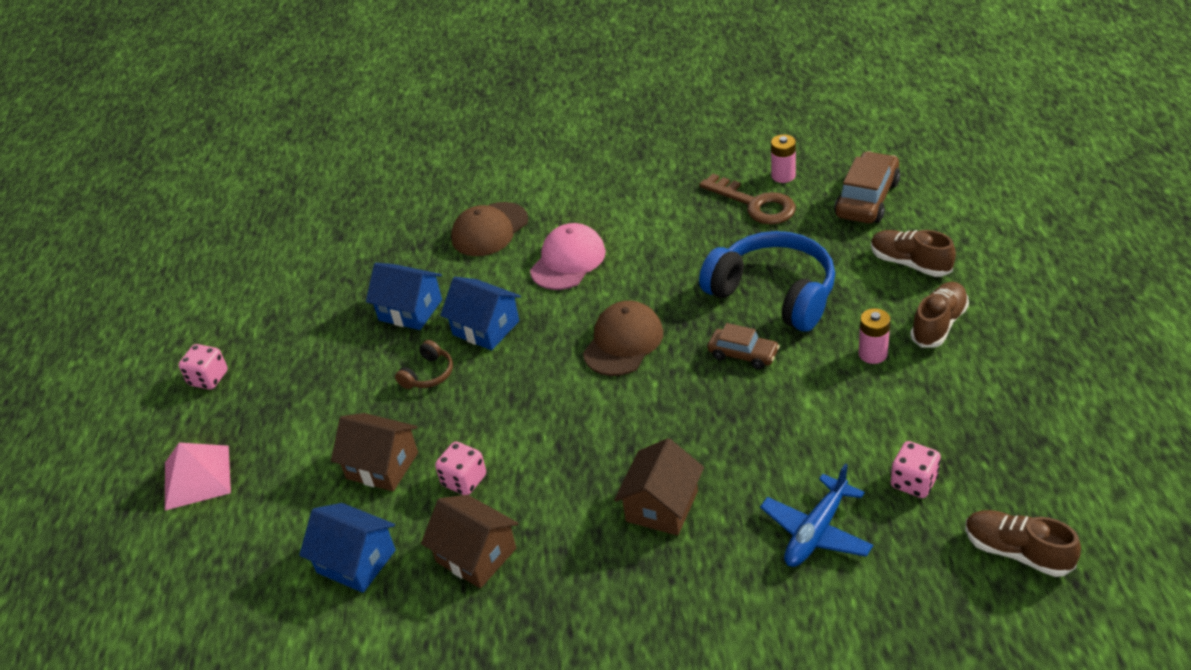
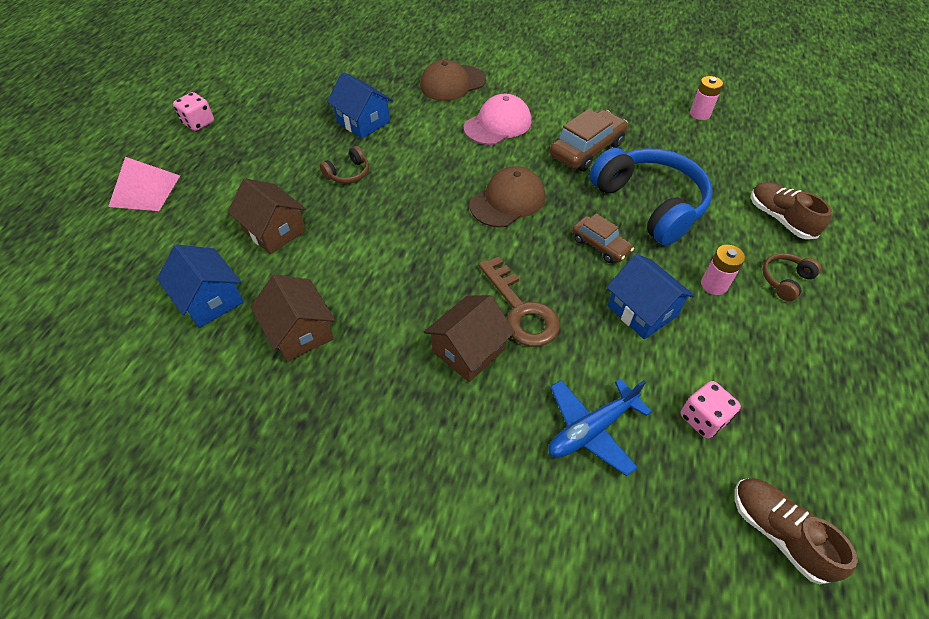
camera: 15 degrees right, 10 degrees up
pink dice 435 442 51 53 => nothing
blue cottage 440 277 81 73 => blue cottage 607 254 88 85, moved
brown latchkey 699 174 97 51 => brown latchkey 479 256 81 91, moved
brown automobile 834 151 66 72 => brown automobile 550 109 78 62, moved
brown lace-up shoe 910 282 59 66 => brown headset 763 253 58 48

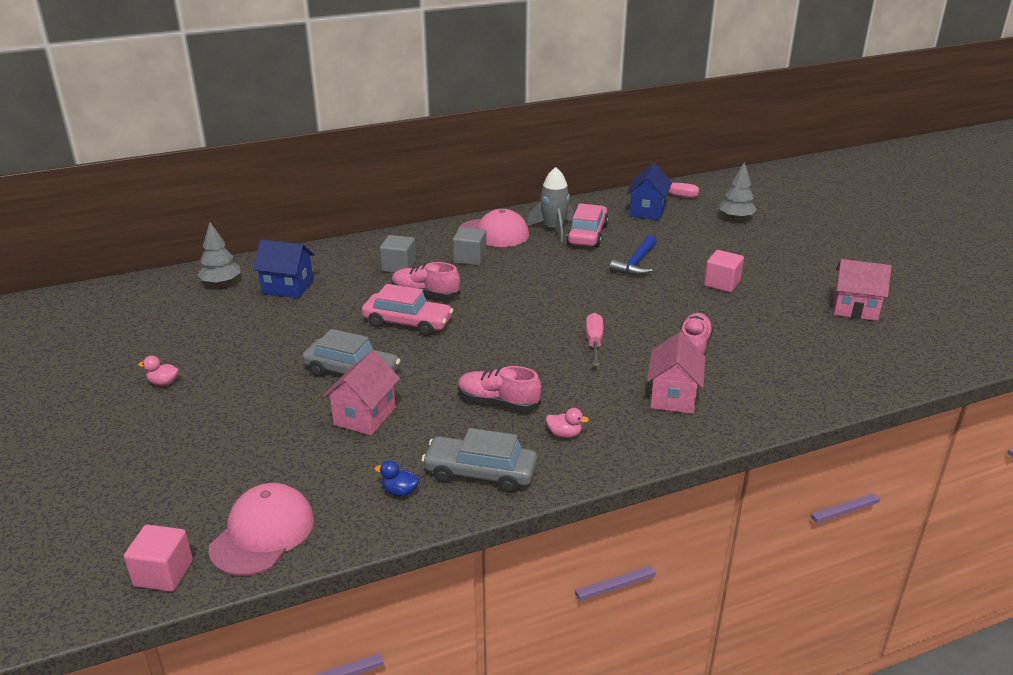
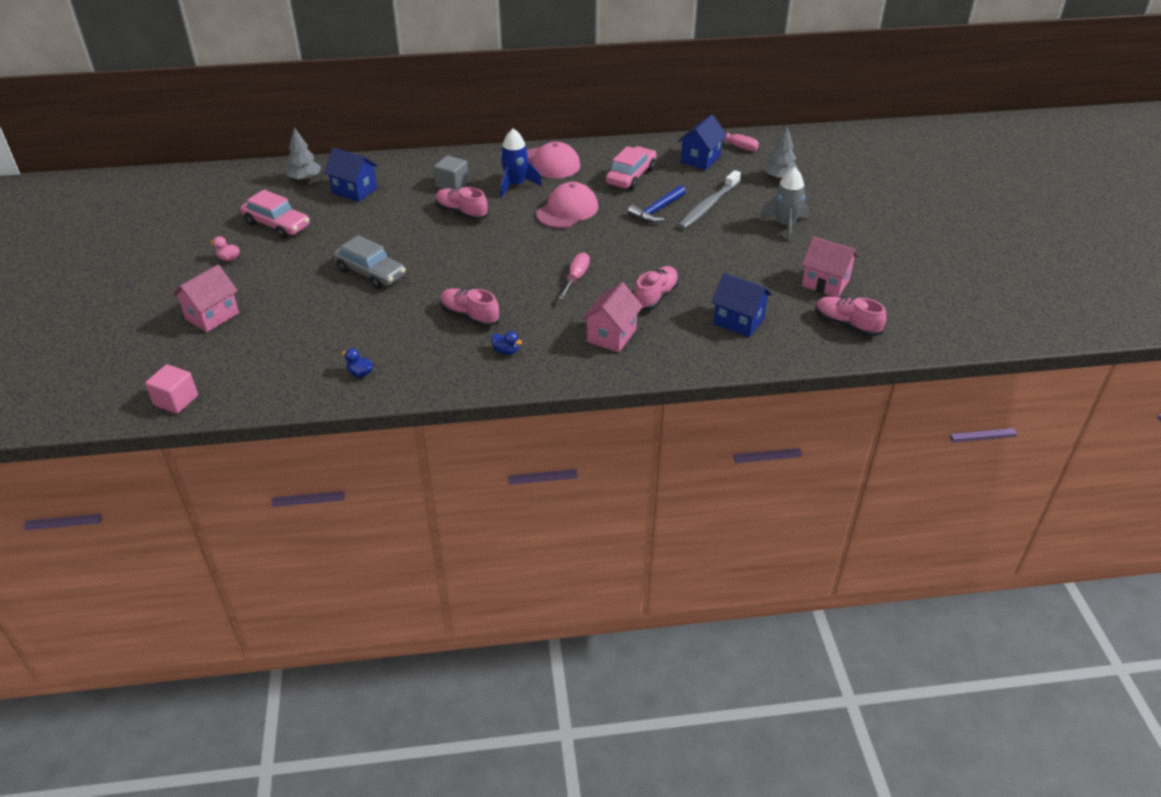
camera: 15 degrees right, 10 degrees up
gray automobile 422 428 115 65 => nothing
pink solid cube 704 250 40 43 => nothing
nothing => gray toothbrush 678 170 63 59
nothing => blue cottage 711 273 61 64
nothing => pink lace-up shoe 815 296 71 40
pink peaked cap 209 483 105 93 => pink peaked cap 536 182 62 46, moved
pink cottage 323 350 77 85 => pink cottage 173 265 66 67, moved
pink automobile 362 284 91 52 => pink automobile 240 190 70 48, moved
gray toy rocket 527 167 46 75 => gray toy rocket 760 167 49 74, moved
gray solid cube 453 227 33 39 => blue toy rocket 500 129 42 68
pink toy duck 546 408 43 30 => blue toy duck 491 331 31 24

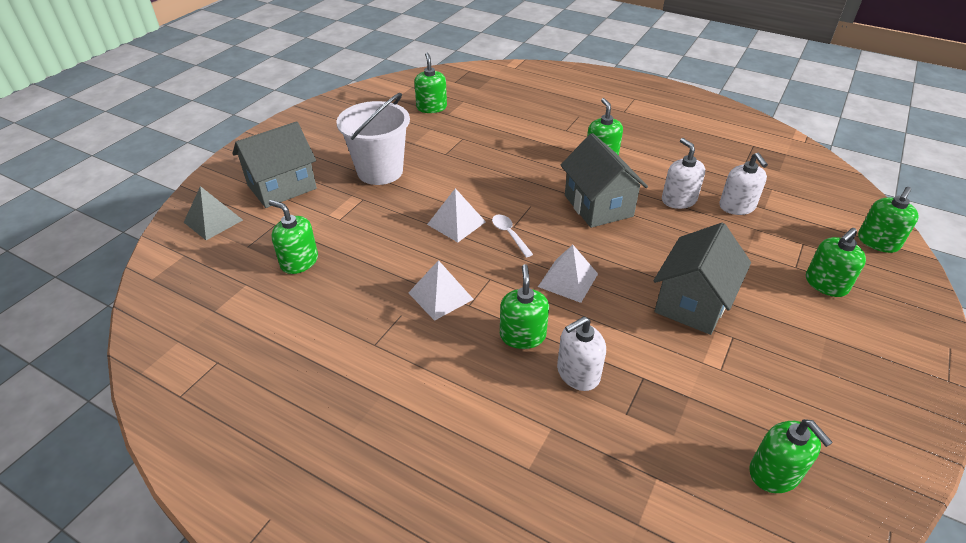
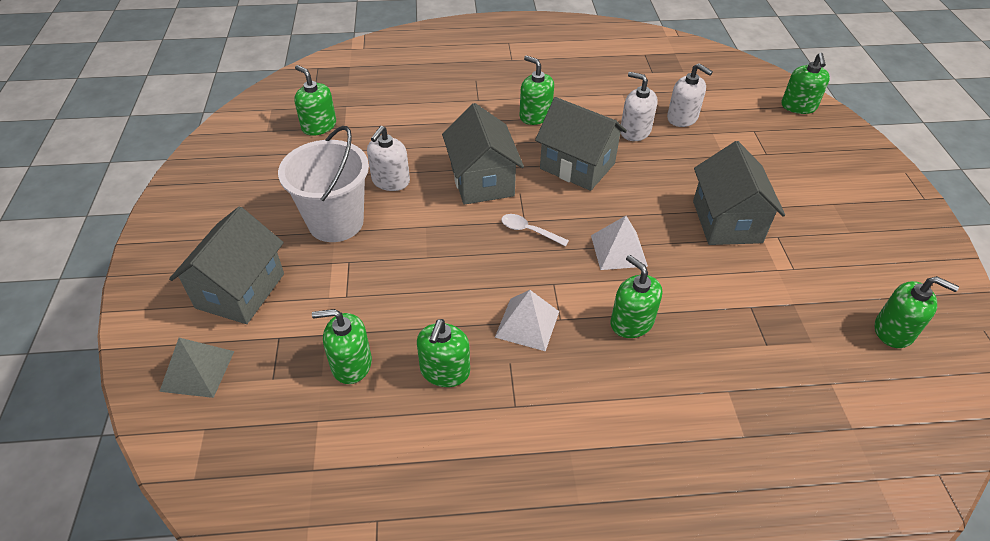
camera: 35 degrees left, 5 degrees up
white solid pyramid 427 188 59 54 => nothing
nothing => gray cottage 442 103 82 102
white soap dispenser 557 316 49 75 => white soap dispenser 367 126 43 65, moved
green soap dispenser 806 228 60 69 => green soap dispenser 417 319 53 68, moved

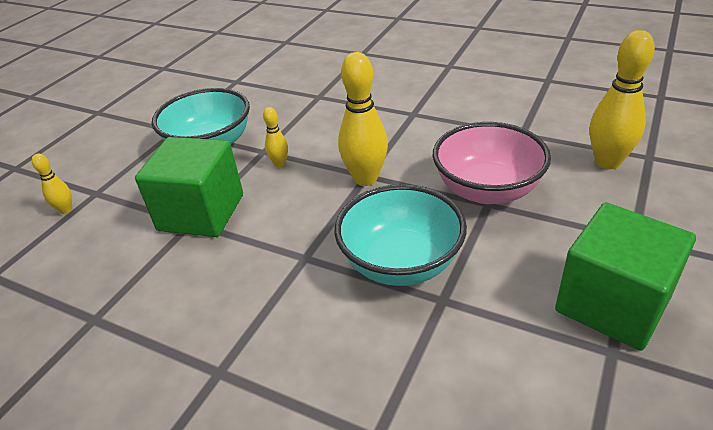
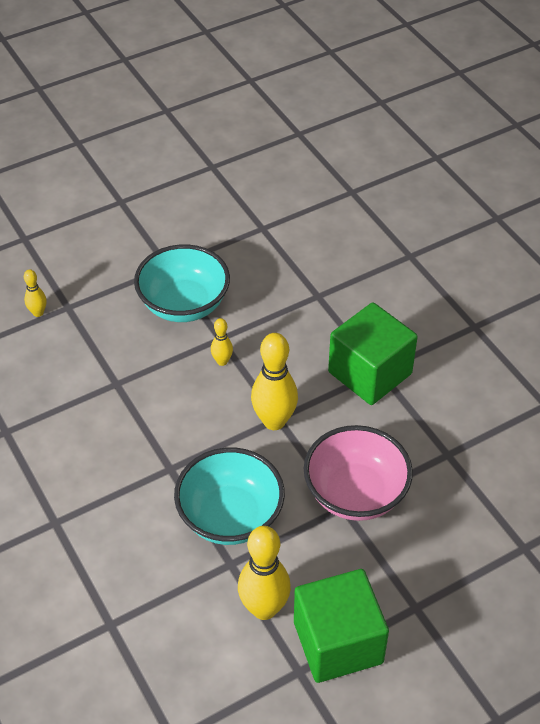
camera: 30 degrees right, 10 degrees up
green solid cube 135 137 108 100 => green solid cube 328 302 90 103, moved
golden tenpin 590 30 65 139 => golden tenpin 238 526 53 94, moved

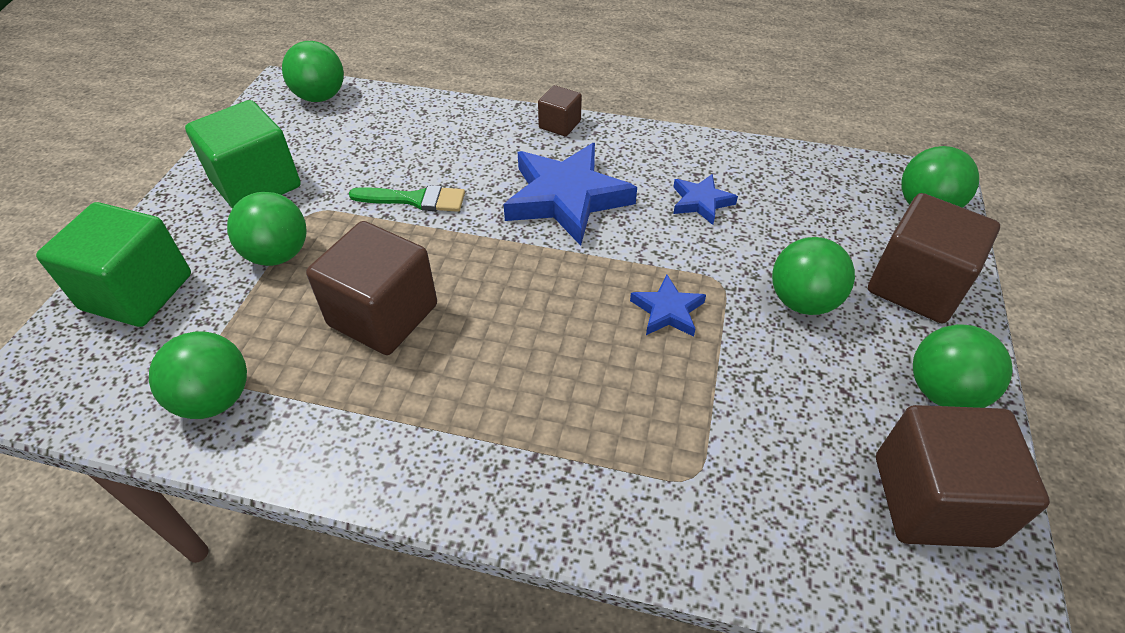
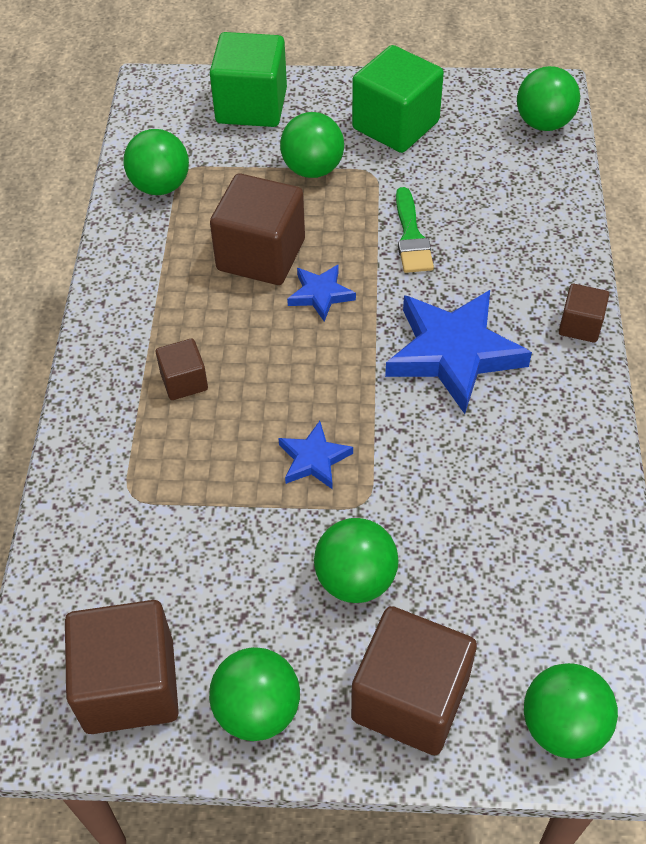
camera: 80 degrees right, 5 degrees up
nothing => brown solid cube 156 339 52 61
blue star 673 174 65 51 => blue star 287 264 69 58, moved

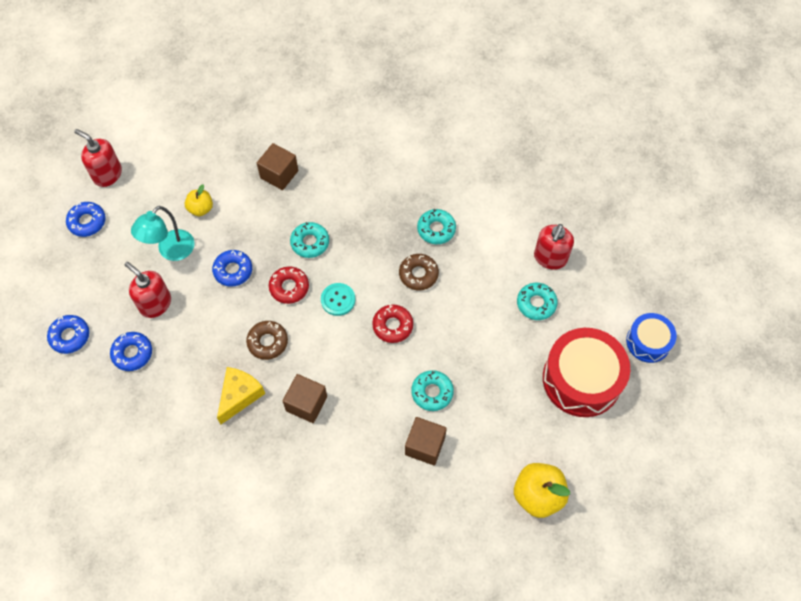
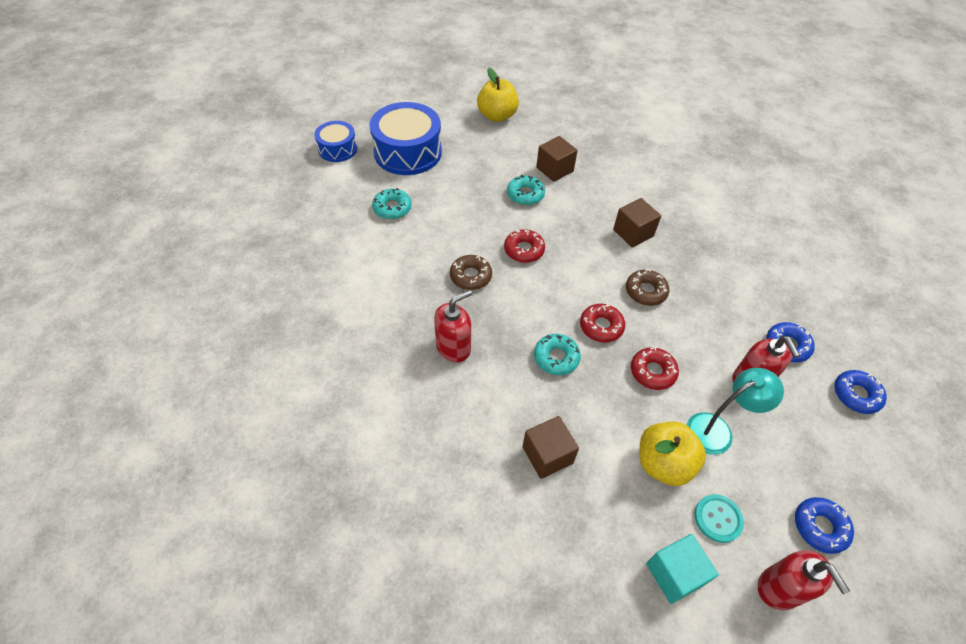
camera: 150 degrees left, 10 degrees down
golden piece of cheese 217 367 48 57 => nothing
turquoise glazed donut 417 209 39 35 => nothing
nothing => turquoise solid cube 646 534 73 70
turquoise shirt button 321 283 34 33 => turquoise shirt button 694 494 50 49, moved
scarlet soap dispenser 534 224 40 46 => scarlet soap dispenser 434 290 38 73, moved
blue glazed donut 212 250 40 37 => scarlet glazed donut 631 347 48 43
scarlet snare drum 543 328 87 89 => blue snare drum 370 102 72 73
golden apple fruit 185 184 28 32 => golden apple fruit 640 422 66 64, x1.69

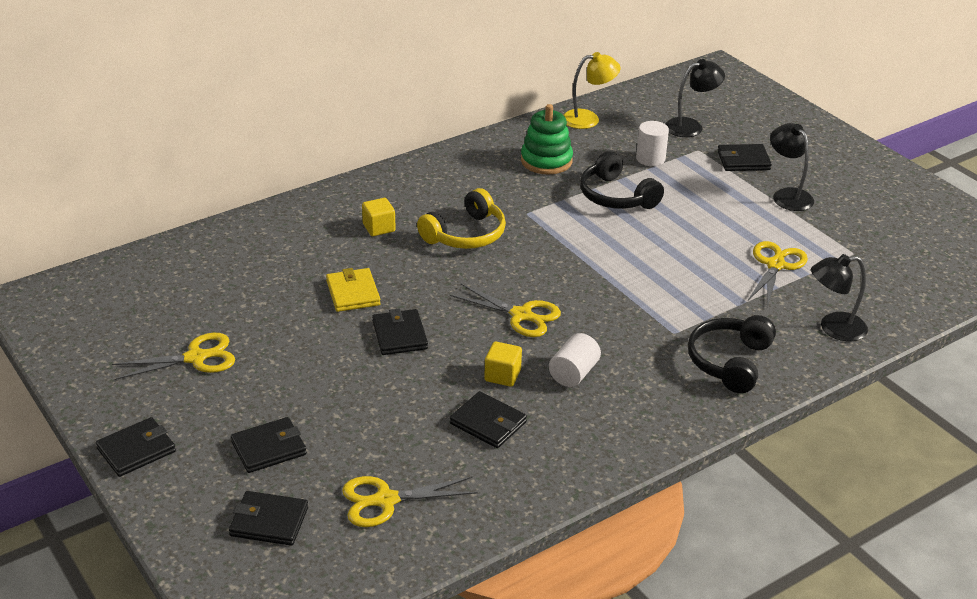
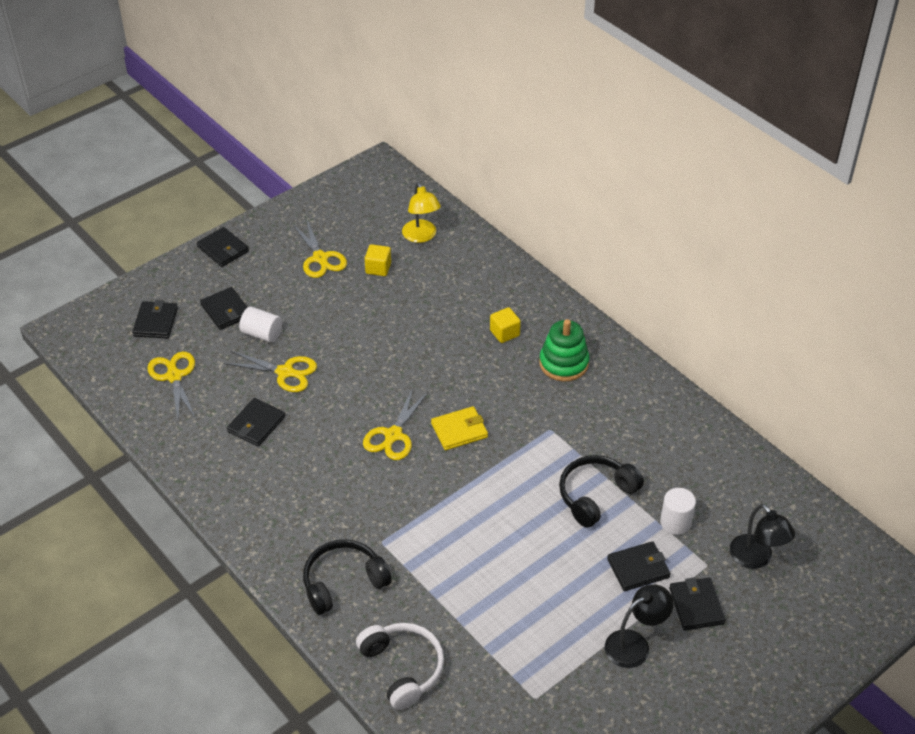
camera: 85 degrees right, 10 degrees up
golden headset 417 188 89 61 => nothing
golden wallet 326 268 55 44 => golden wallet 431 406 57 44, moved
ebony wallet 372 309 56 46 => ebony wallet 607 541 64 50, moved
golden solid cube 484 341 38 46 => golden solid cube 365 244 26 32, moved
green stacking toy 521 104 52 70 => green stacking toy 539 319 50 62, moved
white solid cylinder 549 333 52 54 => white solid cylinder 239 307 43 36, moved
golden reading lamp 563 52 58 77 => golden reading lamp 402 182 39 61, moved
golden pair of scissors 748 241 60 66 => golden pair of scissors 223 350 94 42, moved
ebony reading lamp 811 254 57 87 => white headset 356 623 88 87
ebony headset 688 315 88 78 => ebony headset 303 539 89 76, 45 degrees counterclockwise

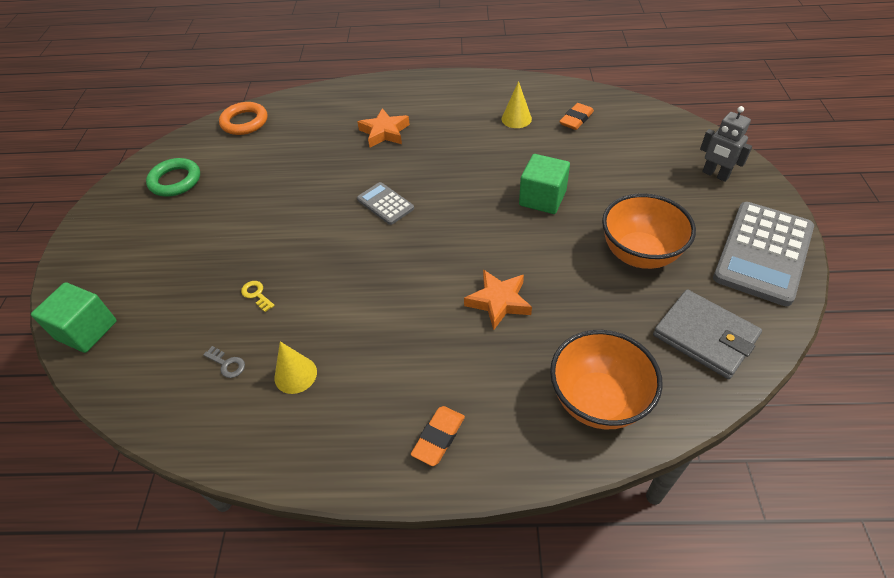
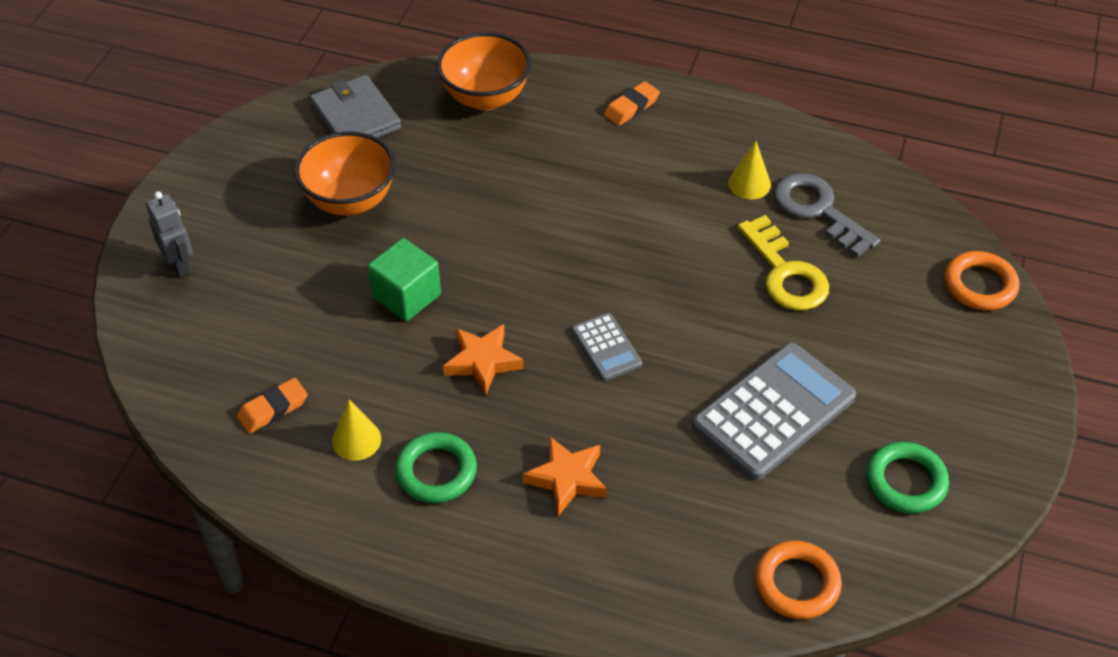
camera: 165 degrees left, 0 degrees up
nothing => green ring 395 432 82 71
bright orange star 464 270 68 60 => bright orange star 443 324 81 71, moved
gray pocket calculator 713 202 101 104 => gray pocket calculator 692 343 164 137, moved
green solid cube 31 282 86 71 => bright orange ring 944 251 75 59
gray latchkey 203 346 42 32 => gray latchkey 774 173 106 85, x2.42
golden latchkey 241 281 34 31 => golden latchkey 738 215 91 95, x2.42

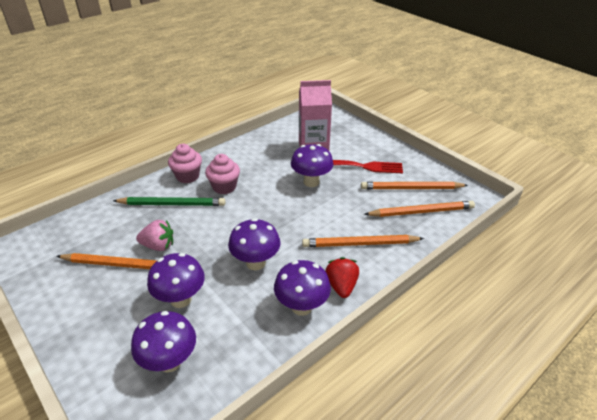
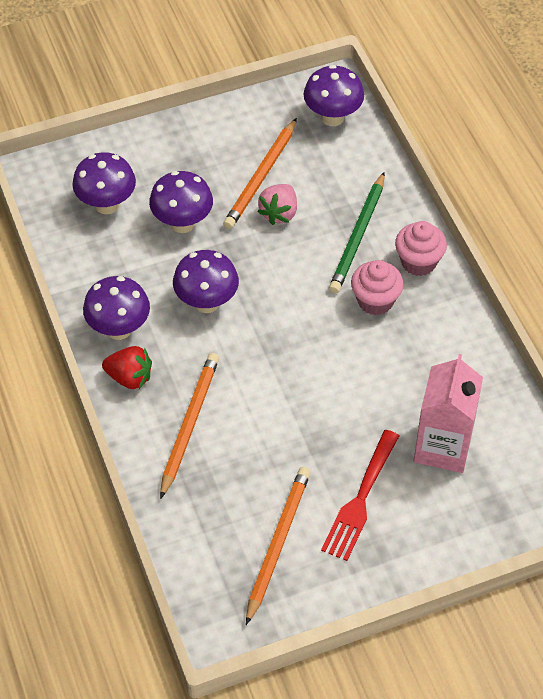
camera: 110 degrees right, 15 degrees up
bright orange lead pencil 364 201 111 16 => nothing
royal purple fungus 291 144 42 43 => royal purple fungus 303 65 61 61, moved

